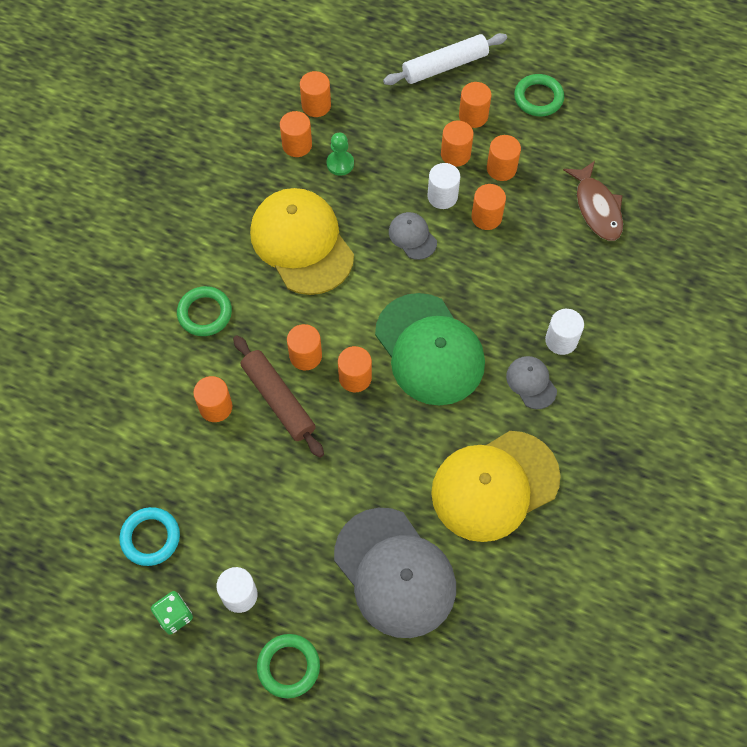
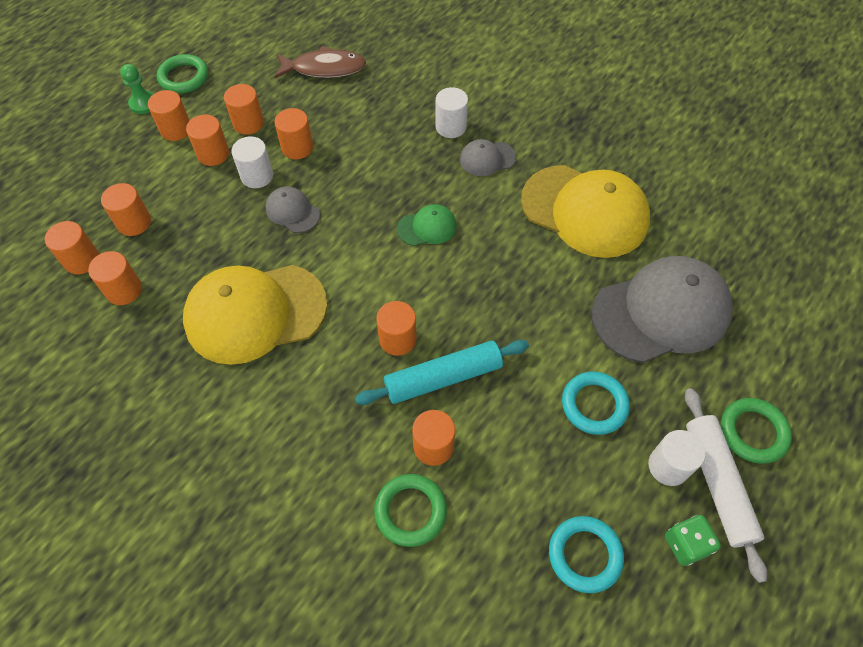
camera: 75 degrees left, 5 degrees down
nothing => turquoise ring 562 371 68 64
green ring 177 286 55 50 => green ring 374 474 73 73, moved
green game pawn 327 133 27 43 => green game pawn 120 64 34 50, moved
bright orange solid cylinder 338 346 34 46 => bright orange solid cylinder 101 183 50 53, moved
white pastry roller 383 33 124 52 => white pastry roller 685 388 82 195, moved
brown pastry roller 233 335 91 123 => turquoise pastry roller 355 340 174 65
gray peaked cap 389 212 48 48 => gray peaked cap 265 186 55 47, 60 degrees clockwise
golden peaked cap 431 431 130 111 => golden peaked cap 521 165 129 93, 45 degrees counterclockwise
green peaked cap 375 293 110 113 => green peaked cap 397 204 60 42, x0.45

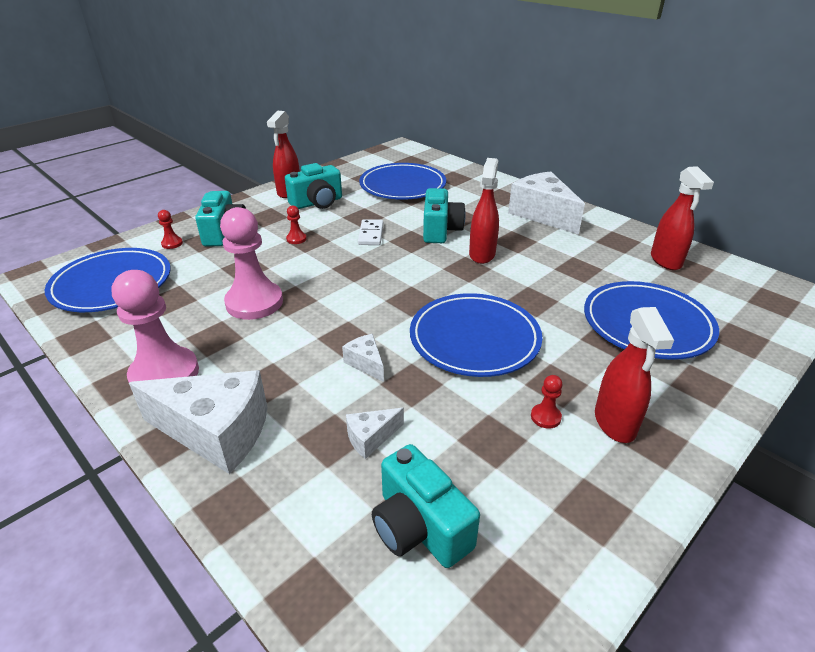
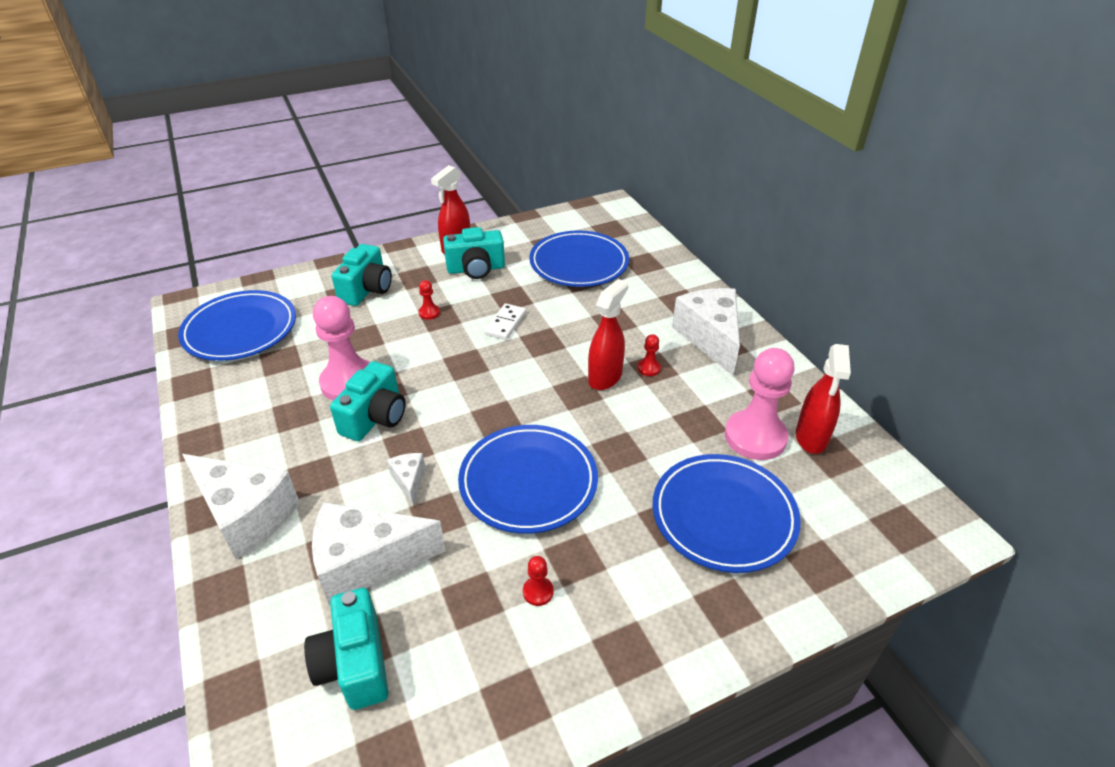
camera: 20 degrees right, 5 degrees up
scarlet spray cleaner 595 307 79 136 => nothing
pink game pawn 111 270 88 113 => pink game pawn 725 348 70 112, moved
scarlet game pawn 158 210 25 39 => scarlet game pawn 638 334 23 42, moved
turquoise compact camera 423 188 43 55 => turquoise compact camera 330 361 76 80, moved
white piece of cheese 346 408 58 51 => white piece of cheese 312 502 134 104, x2.17

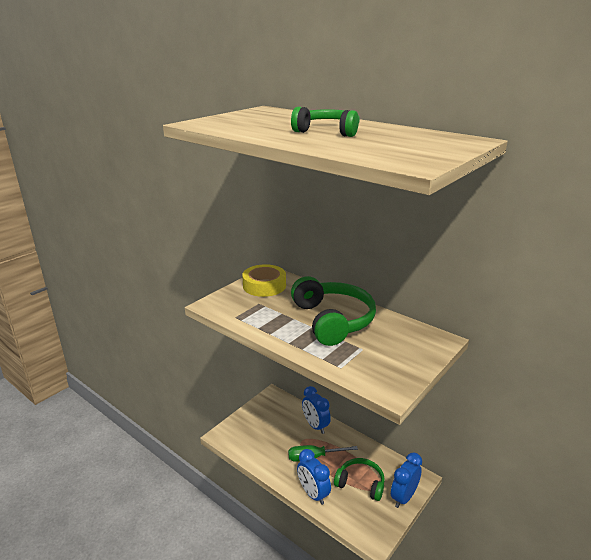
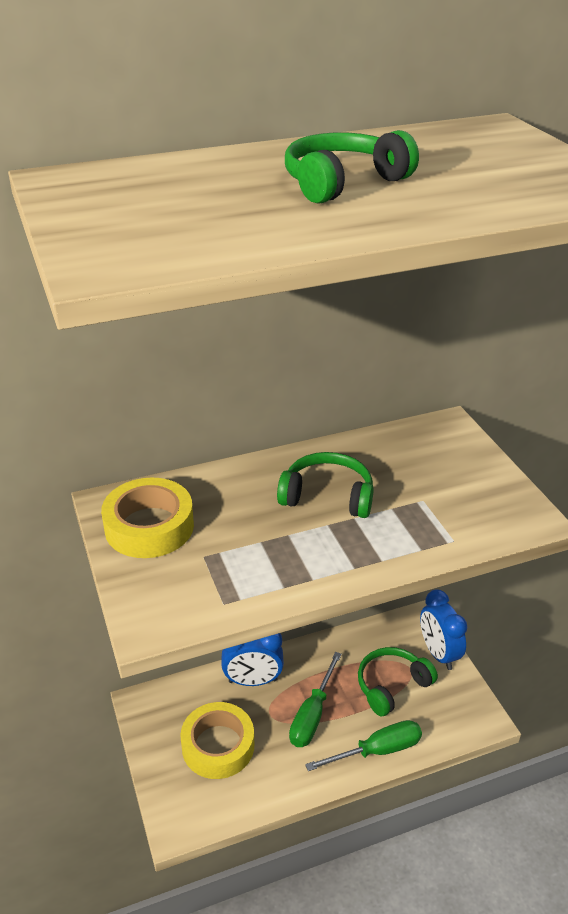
camera: 60 degrees left, 10 degrees up
nothing => golden roll of tape 180 702 74 77
blue bedside clock 297 449 34 56 => green hand screwdriver 305 720 117 51
green headset 291 276 85 70 => green headset 277 452 97 66, x0.61

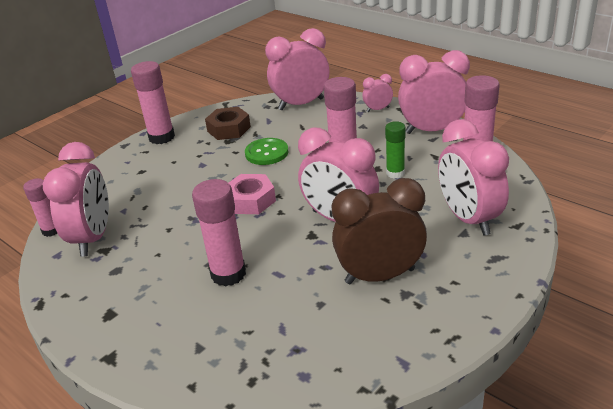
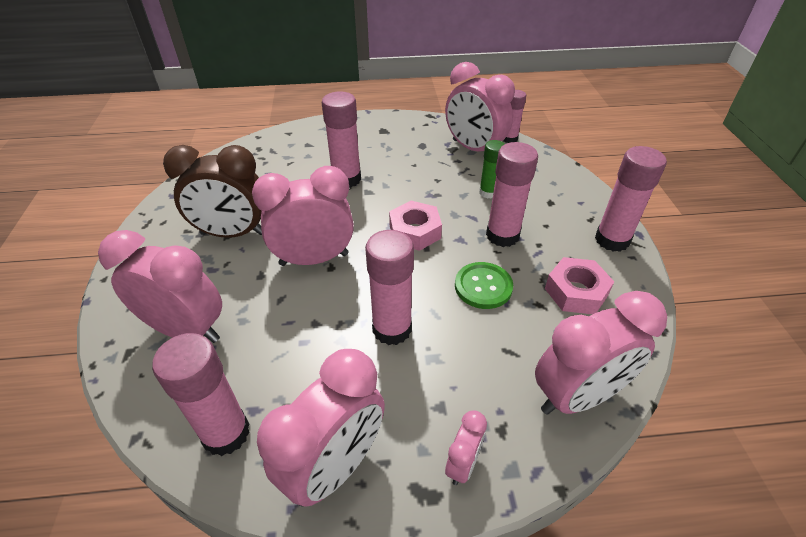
camera: 130 degrees right, 10 degrees up
nothing => pink glue 486 142 52 105
green glue 385 121 21 58 => green glue 479 140 26 59, moved
brown hex nut 205 107 46 33 => pink hex nut 545 257 69 57
pink bedside clock 265 28 64 82 => pink bedside clock 535 291 132 124, 45 degrees clockwise
brown bedside clock 332 178 95 106 => brown bedside clock 163 145 99 93, 60 degrees clockwise

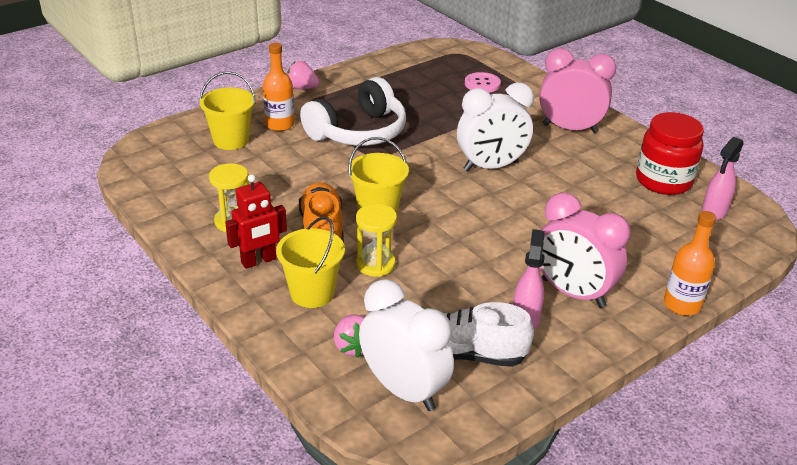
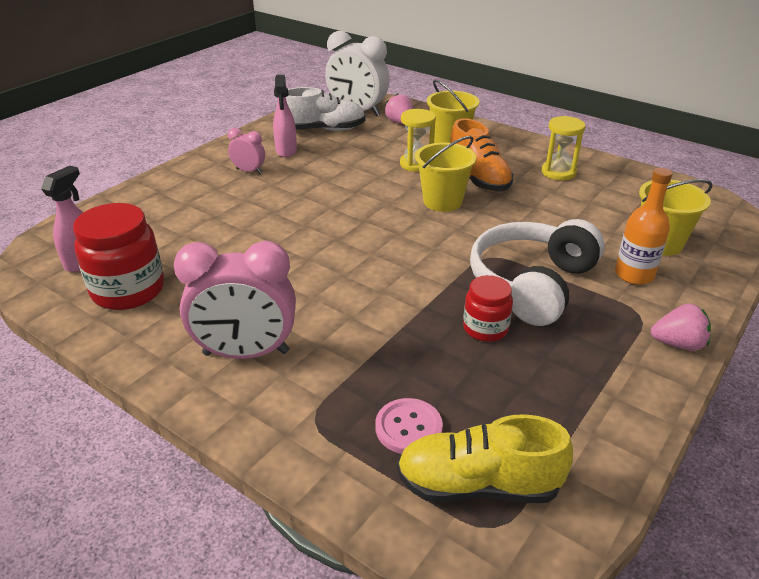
camera: 165 degrees right, 0 degrees up
scarlet robot figure 225 174 62 95 => nothing
white bedside clock 457 83 77 88 => nothing
bright orange flask 664 211 52 105 => nothing
nothing => golden lace-up shoe 397 414 176 89
nothing => scarlet jar 463 275 50 67
pink bedside clock 540 193 90 115 => pink bedside clock 228 128 37 46, x0.49

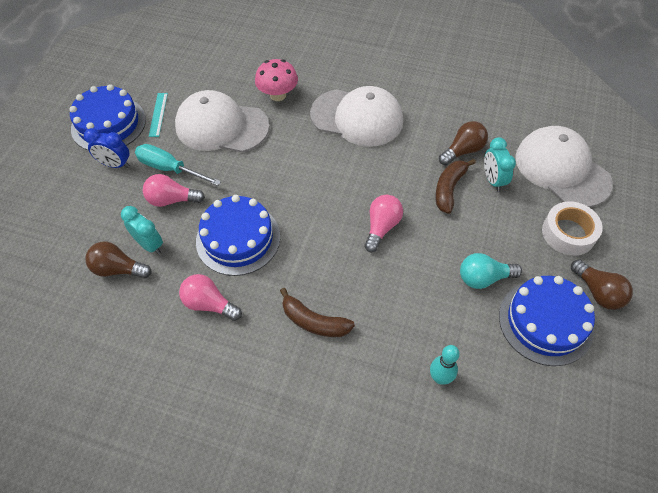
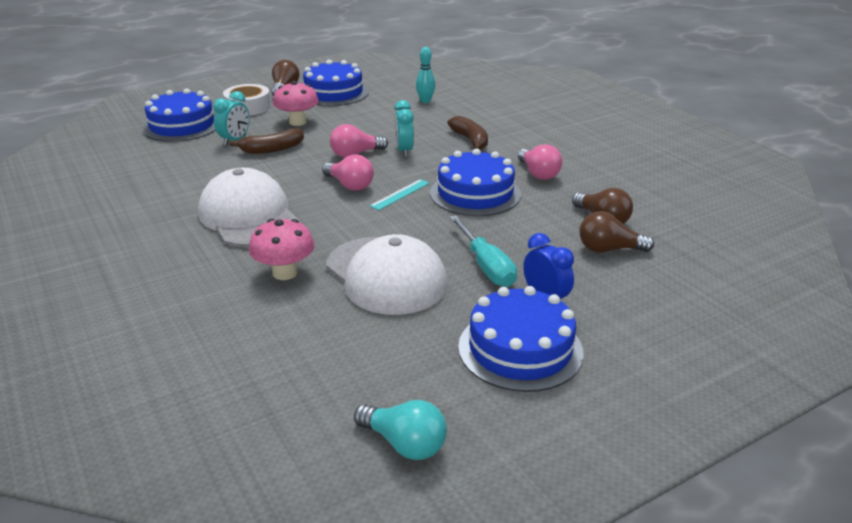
camera: 140 degrees left, 25 degrees down
nothing => pink fungus 273 81 46 45
turquoise bedside clock 121 206 42 49 => turquoise bedside clock 394 100 20 57, moved
pink lightbulb 143 174 62 33 => pink lightbulb 322 154 52 37, moved
turquoise measuring stick 149 93 19 44 => turquoise measuring stick 370 179 60 31, moved
brown lightbulb 439 121 49 44 => brown lightbulb 579 211 75 41, moved
turquoise lightbulb 460 253 62 36 => turquoise lightbulb 354 400 93 60, moved
white peaked cap 515 126 98 81 => blue cake 142 88 74 54

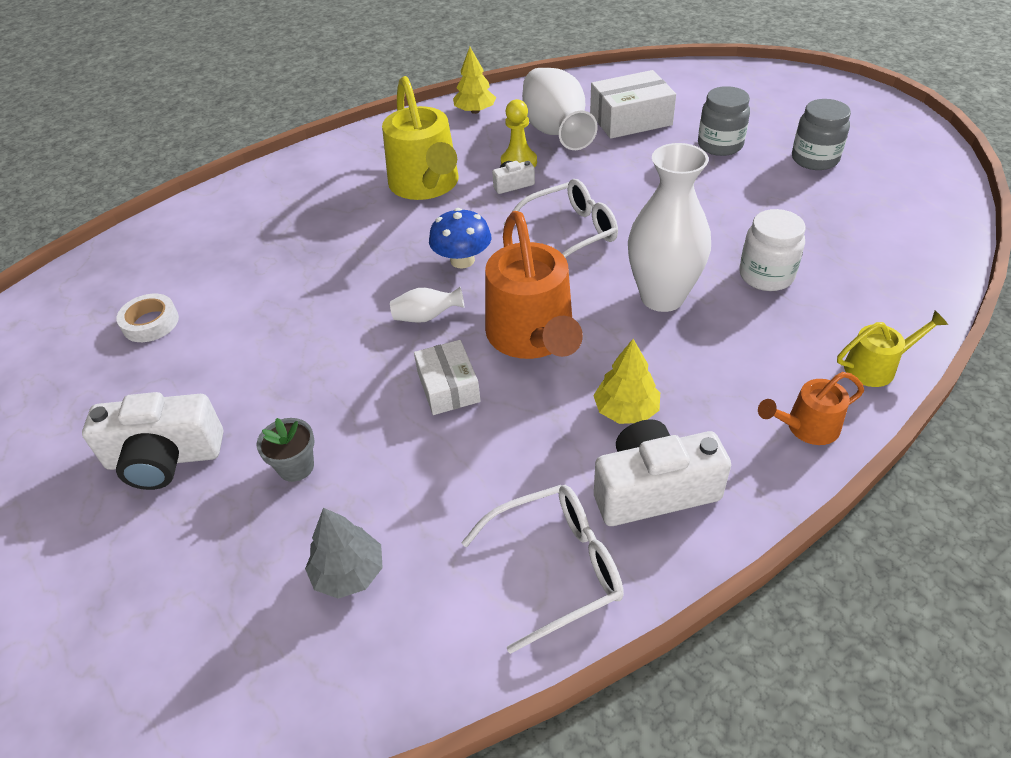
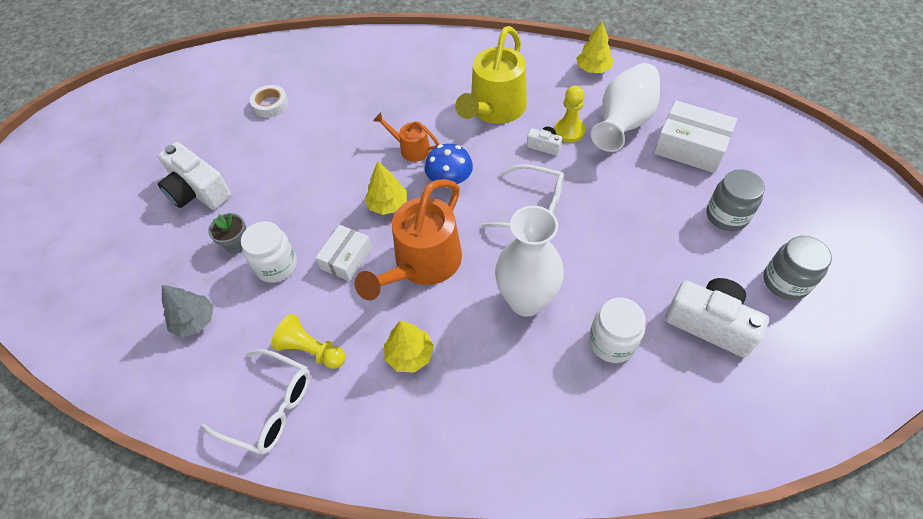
camera: 45 degrees right, 10 degrees up
golden watering pot 837 311 111 76 => nothing
nothing => white jar 241 221 56 62
nothing => golden game pawn 271 314 74 55
white compact camera 594 419 137 107 => white compact camera 665 278 104 80, moved
bright orange watering pot 758 372 106 73 => bright orange watering pot 373 112 66 50, moved
white flower vase 390 287 74 36 => golden tree 365 161 42 54

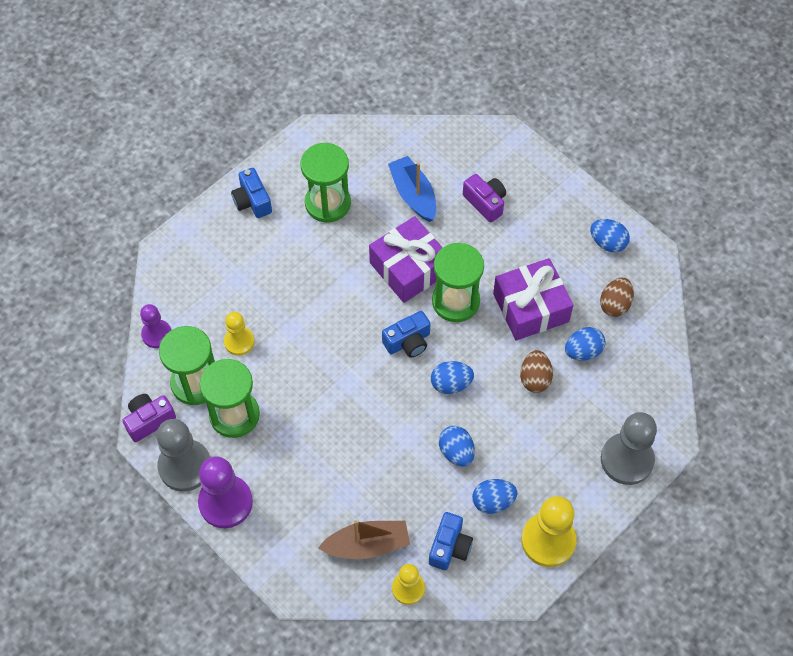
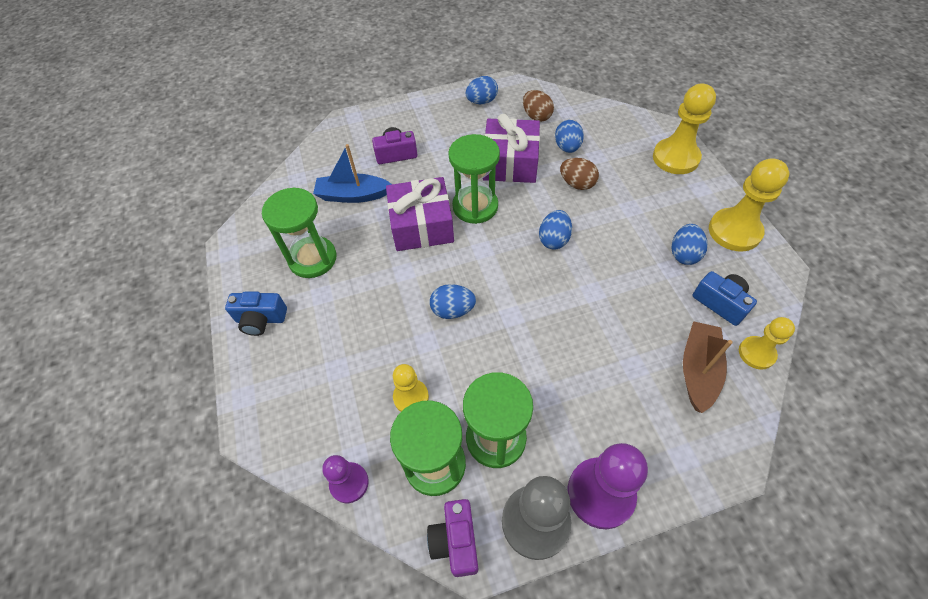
camera: 60 degrees left, 5 degrees down
blue compact camera 382 311 48 47 => nothing
blue egg 439 426 36 41 => blue egg 430 284 46 35, moved
gray game pawn 601 412 56 73 => golden game pawn 653 84 63 90

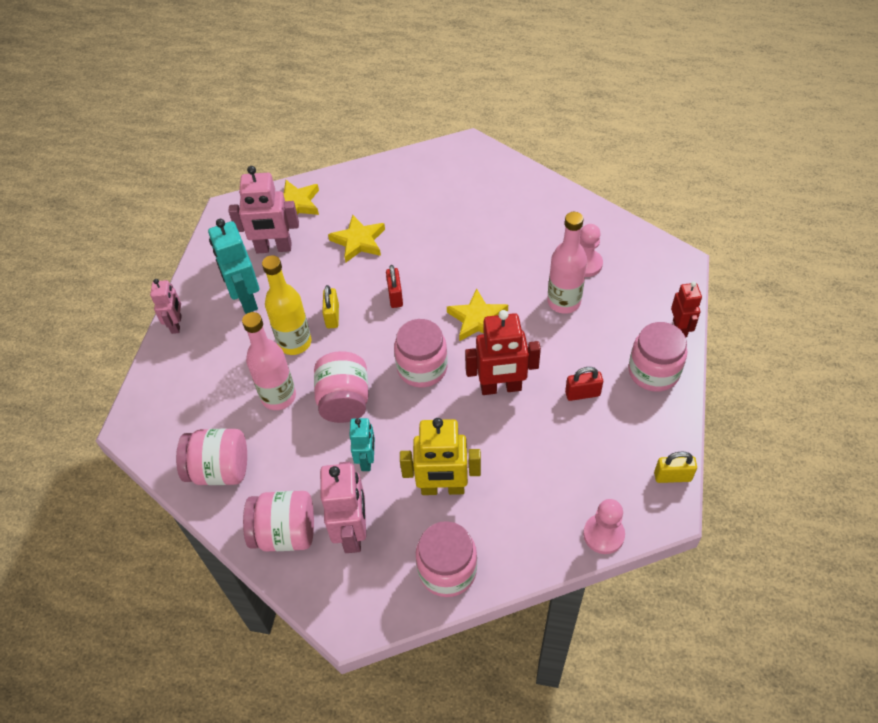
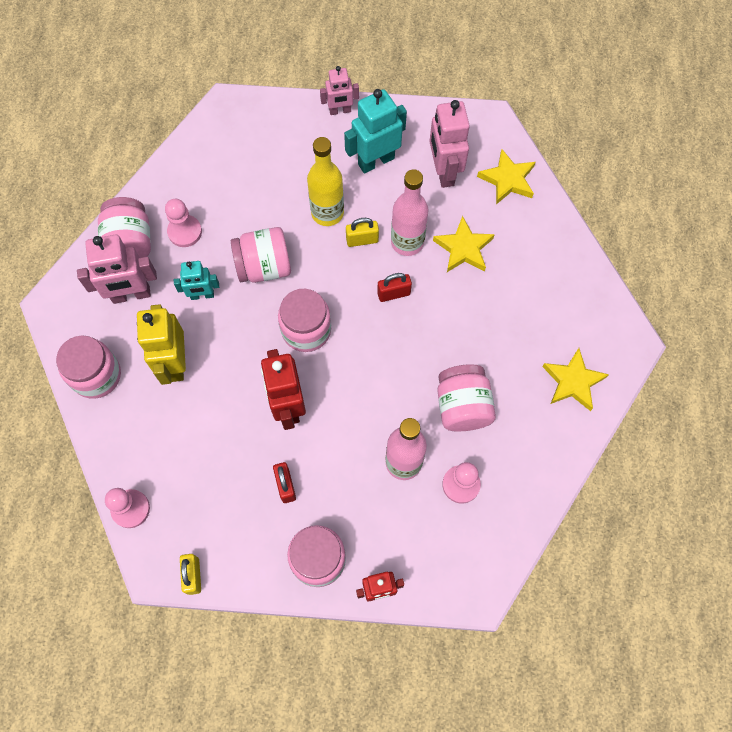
camera: 80 degrees right, 15 degrees up
nothing => pink game pawn 165 199 37 48
pink jar 176 429 71 56 => pink jar 437 364 59 67, moved
pink flask 242 312 54 98 => pink flask 391 169 38 87, moved
golden star 447 289 61 52 => golden star 542 348 67 63, moved

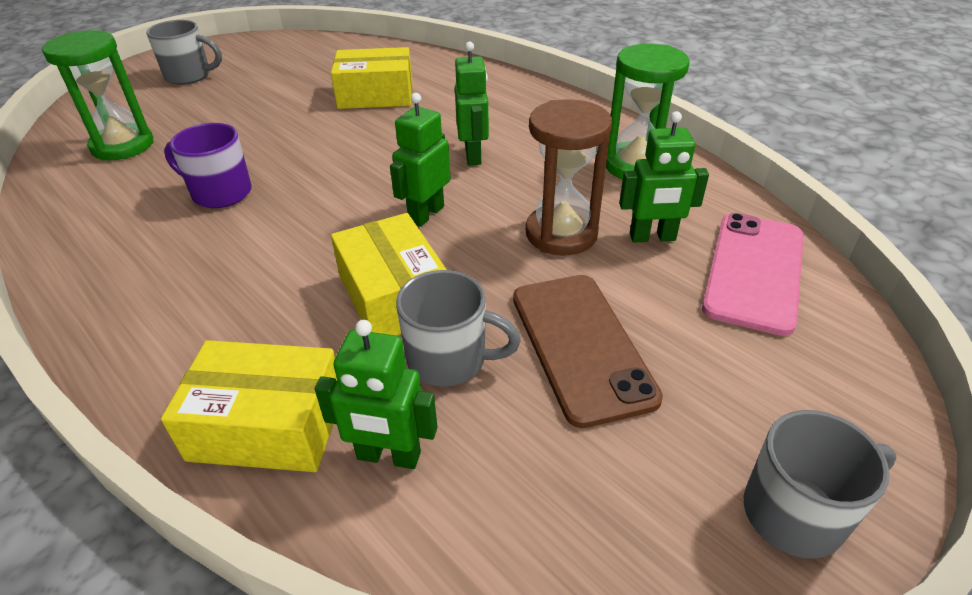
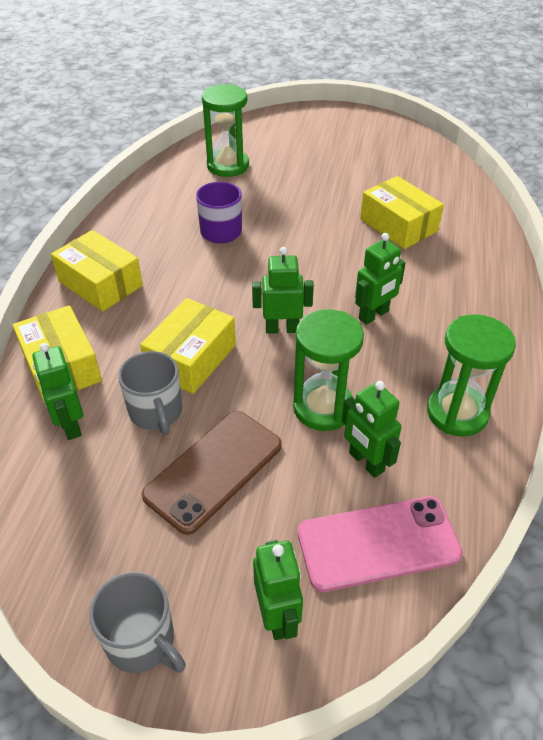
camera: 55 degrees right, 5 degrees up
gray tea mug 146 20 76 65 => nothing
nothing => golden parcel 51 230 92 82
nothing => green robot figure 253 540 50 100
brown sandglass 526 99 86 157 => green sandglass 293 309 71 122

